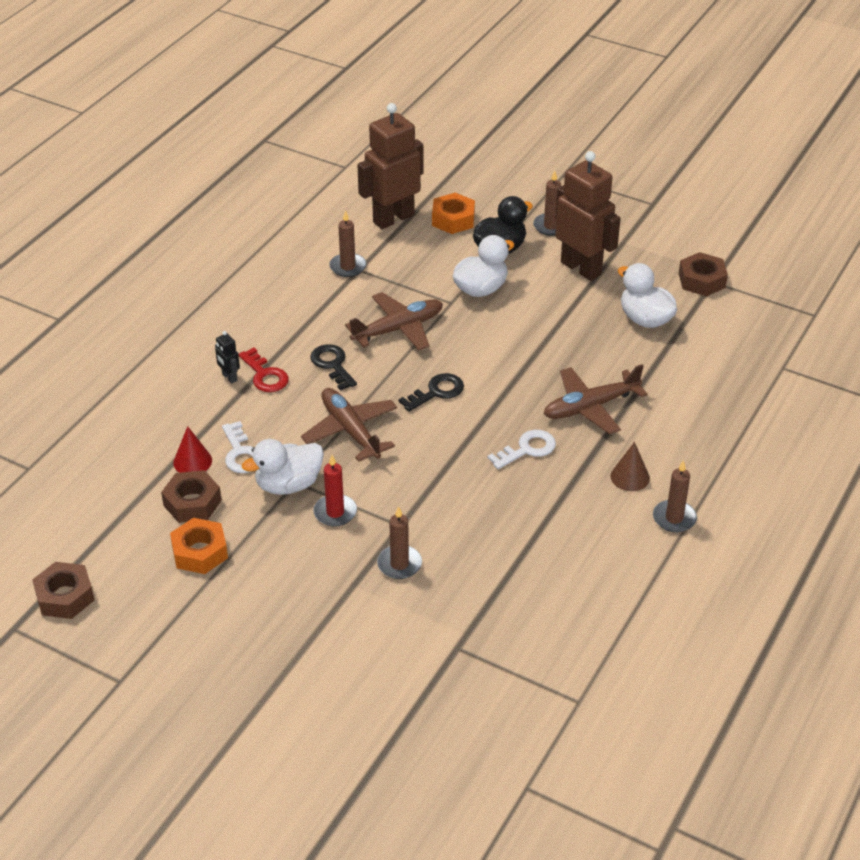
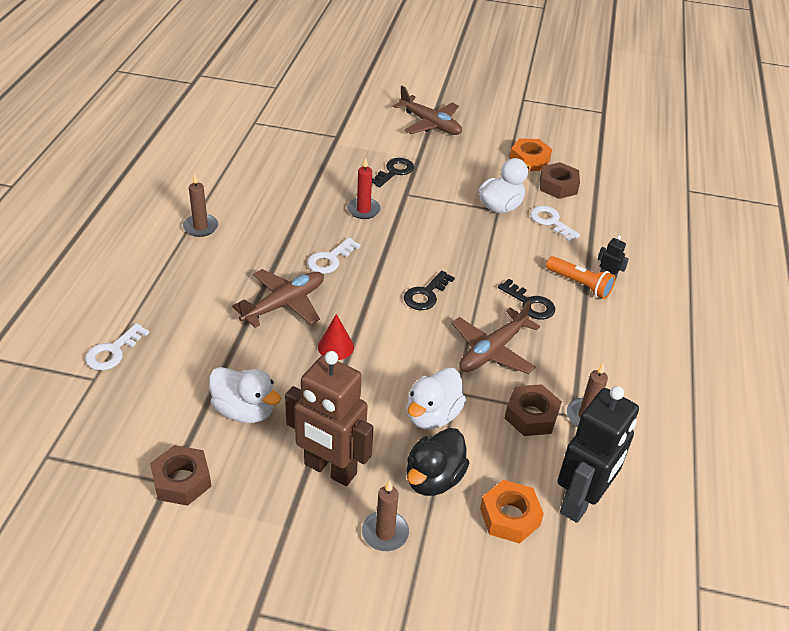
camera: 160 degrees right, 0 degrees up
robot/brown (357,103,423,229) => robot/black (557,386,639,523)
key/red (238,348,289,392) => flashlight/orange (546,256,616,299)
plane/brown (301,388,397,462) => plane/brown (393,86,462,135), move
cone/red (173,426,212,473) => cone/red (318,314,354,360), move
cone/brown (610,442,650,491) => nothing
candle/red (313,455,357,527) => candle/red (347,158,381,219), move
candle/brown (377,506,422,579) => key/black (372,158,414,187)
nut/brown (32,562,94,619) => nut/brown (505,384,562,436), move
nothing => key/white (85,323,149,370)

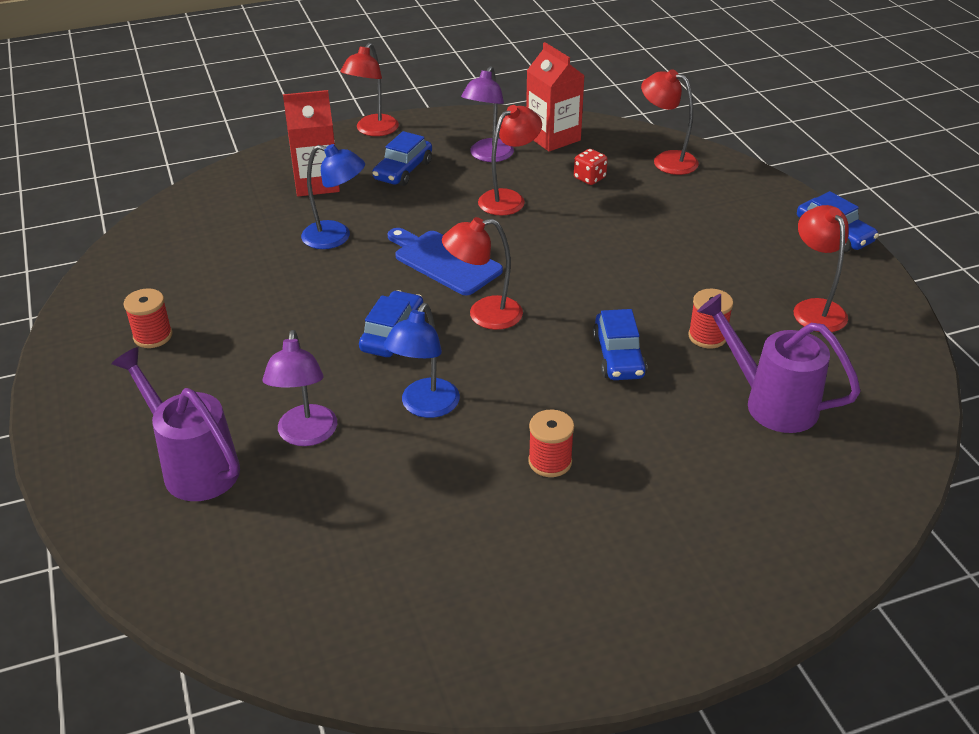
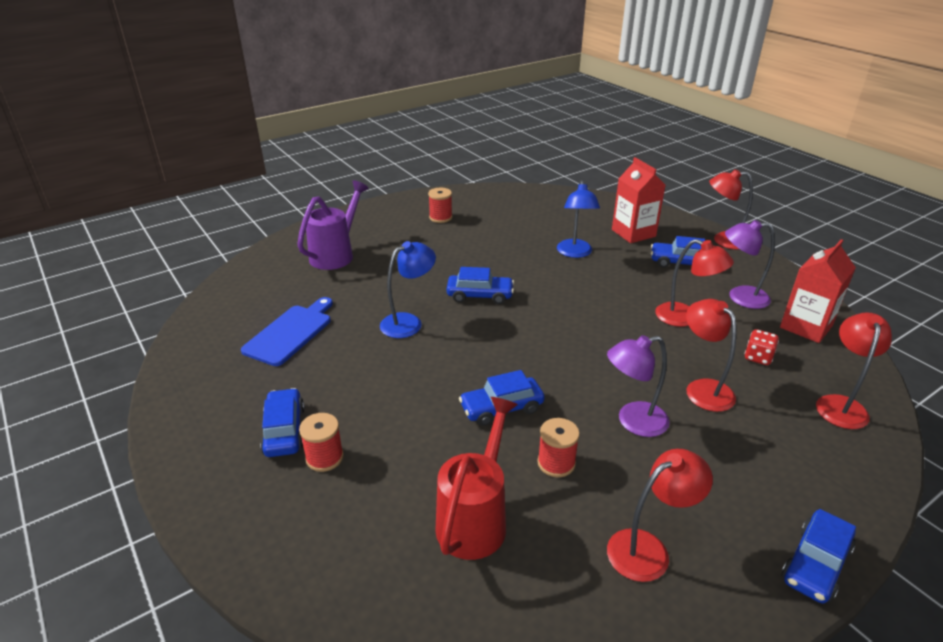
camera: 75 degrees right, 5 degrees down
lamp/red (442,217,523,330) => lamp/red (686,299,736,412), move
cutting board/blue (388,228,503,295) => cutting board/blue (241,297,333,366), move
watering can/purple (697,294,861,433) => watering can/red (435,397,518,560)
lamp/blue (384,303,460,418) => lamp/blue (380,241,436,338), 135 degrees clockwise
lamp/purple (263,330,337,446) => lamp/purple (607,335,670,437), move
spool/red (528,409,574,477) => spool/red (299,413,344,472), move
nothing => car/blue (260,388,305,457)

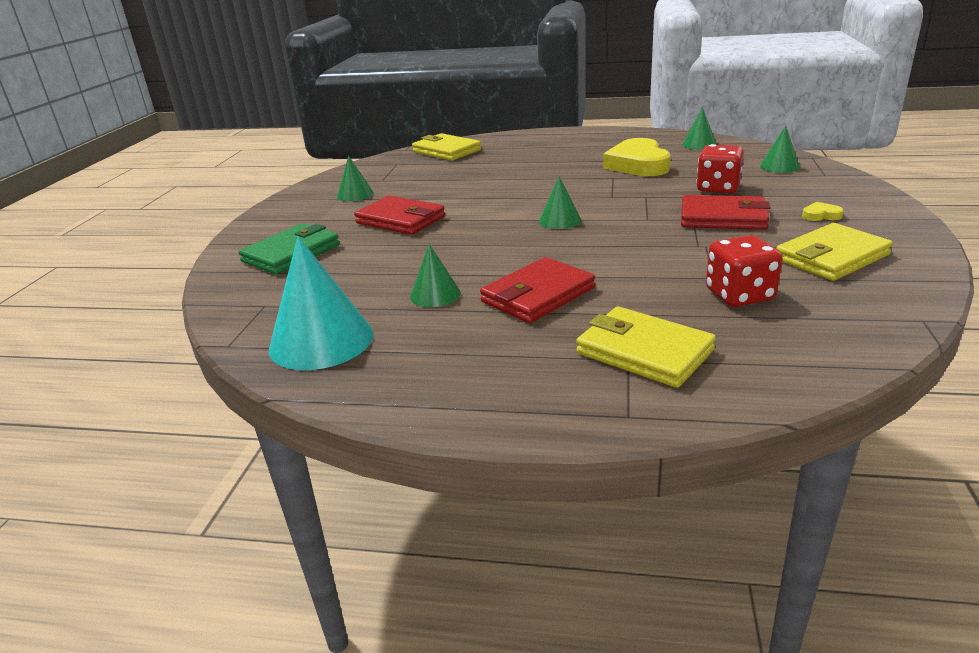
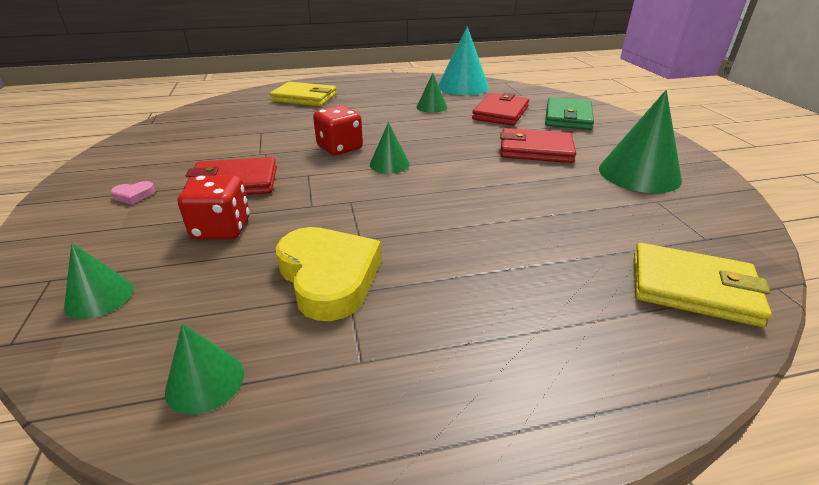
camera: 155 degrees right, 5 degrees up
cone/green (337,156,374,201) => cone/green (599,90,682,193), x1.85
heart/yellow (802,202,844,221) => heart/pink (111,181,155,204)
wallet/yellow (776,223,893,281) => nothing
dice/red (706,235,783,307) => dice/red (313,105,363,155), move
wallet/red (480,257,595,323) => wallet/red (472,93,529,126), move

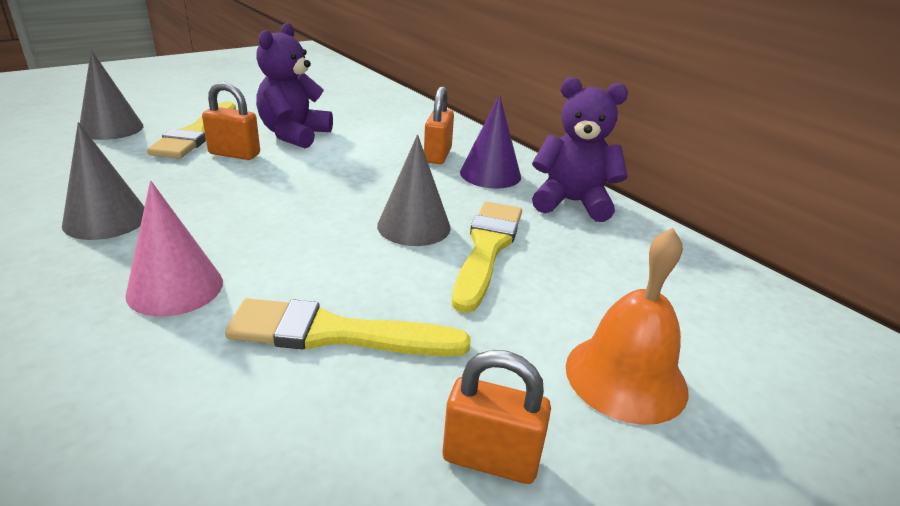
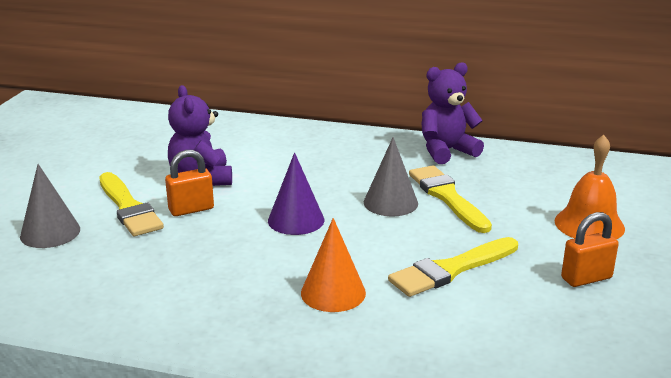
camera: 35 degrees left, 5 degrees down
padlock/orange (424,86,454,164) => nothing
cone/purple (460,94,521,189) => cone/purple (268,152,324,235), move
cone/grey (62,122,144,240) => nothing
cone/pink (125,181,223,317) => cone/orange (301,218,366,312)

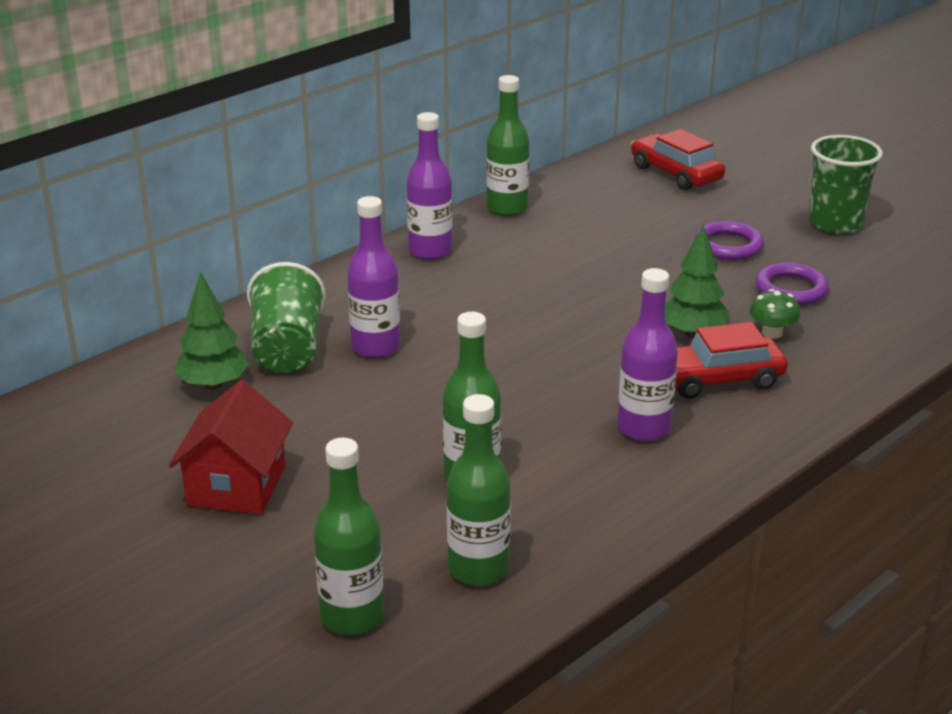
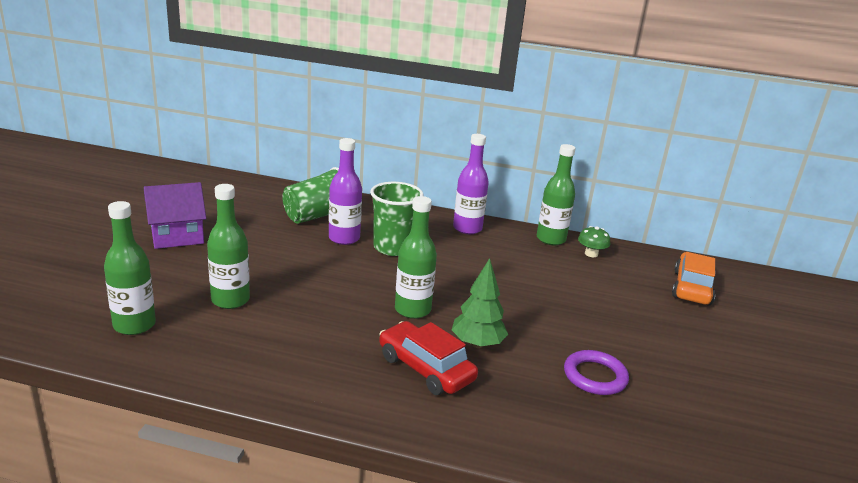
camera: 55 degrees right, 5 degrees down
car/red (631,129,725,190) => car/orange (672,252,716,306)
cup/green (809,135,883,234) => cup/green (370,182,423,256), move
ring/purple (695,221,764,260) => nothing
bottle/purple (617,268,678,441) => nothing
tree/green (174,272,249,390) => nothing
mushroom/green (749,289,800,339) => mushroom/green (578,226,610,257), move
house/red (169,380,293,514) => house/purple (144,182,206,249)
bottle/green (314,437,384,635) => bottle/green (395,196,437,319), move

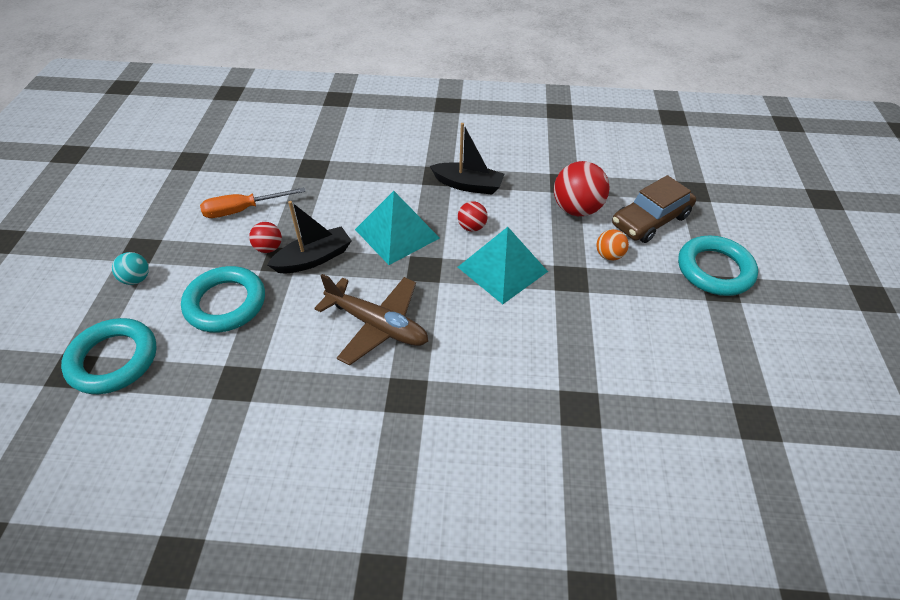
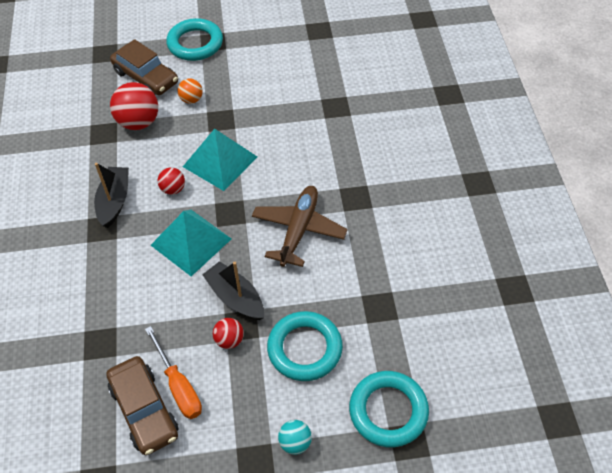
camera: 100 degrees left, 5 degrees up
nothing => car/brown (106,356,179,455)

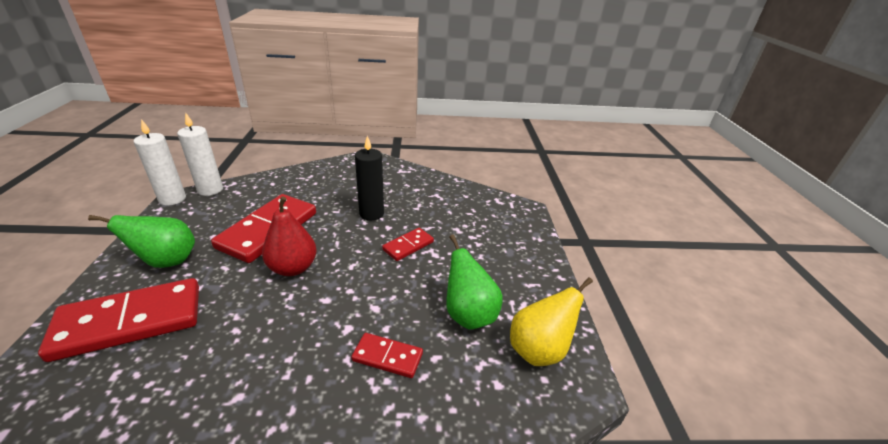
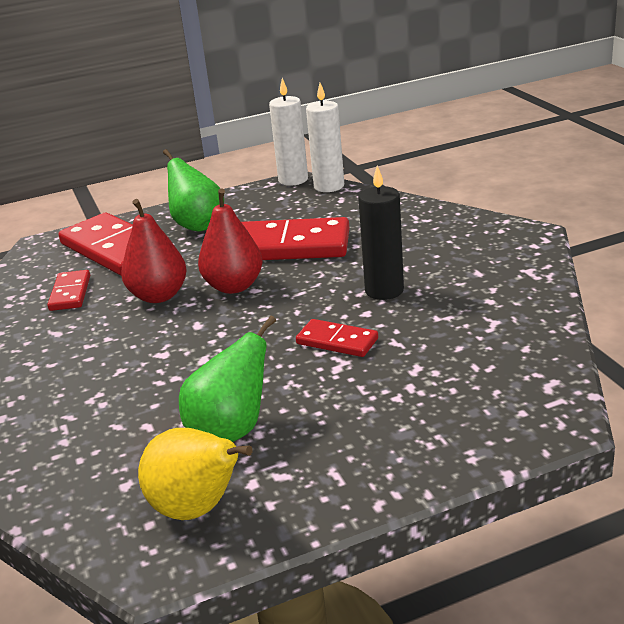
camera: 75 degrees right, 5 degrees down
domino/red (351,333,423,378) => domino/red (47,270,90,311), move
nothing => pear/red (121,199,187,303)

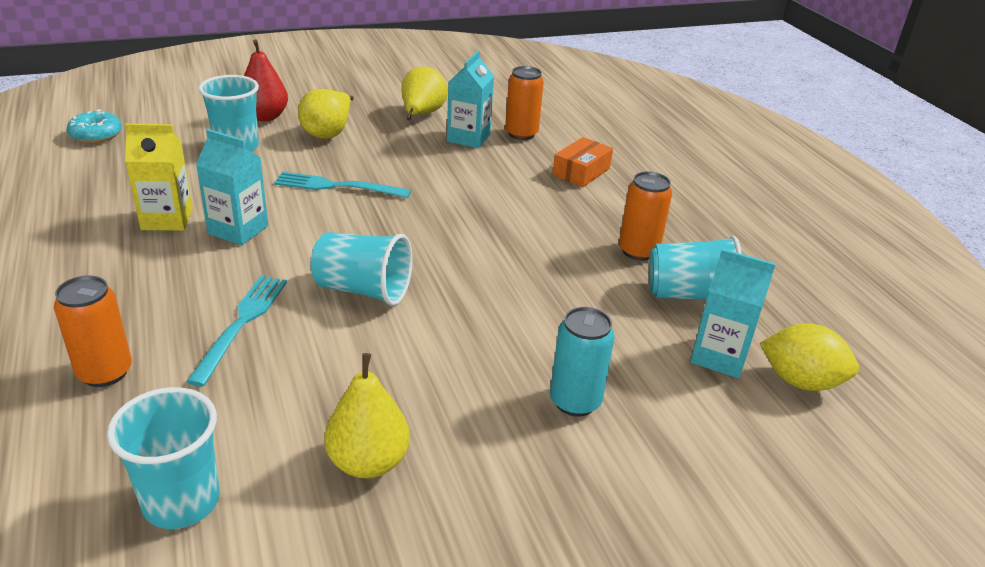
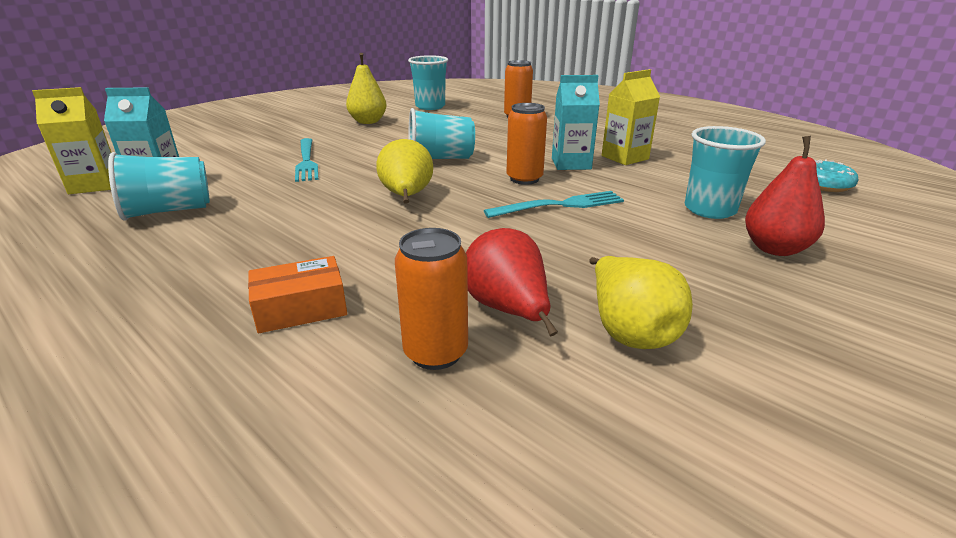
camera: 155 degrees right, 5 degrees down
carton/turquoise (447,50,494,148) => pear/red (466,228,558,336)
pear/yellow (298,89,354,139) => pear/yellow (377,139,433,204), move
box/orange (553,137,613,187) => box/orange (248,256,347,333), 60 degrees clockwise
can/orange (619,171,672,261) => can/orange (506,103,547,185), move
fork/turquoise (186,276,287,387) => fork/turquoise (295,138,319,182), move
can/turquoise (550,307,615,416) => nothing
lemon/yellow (760,323,859,391) => carton/yellow (32,87,112,194)

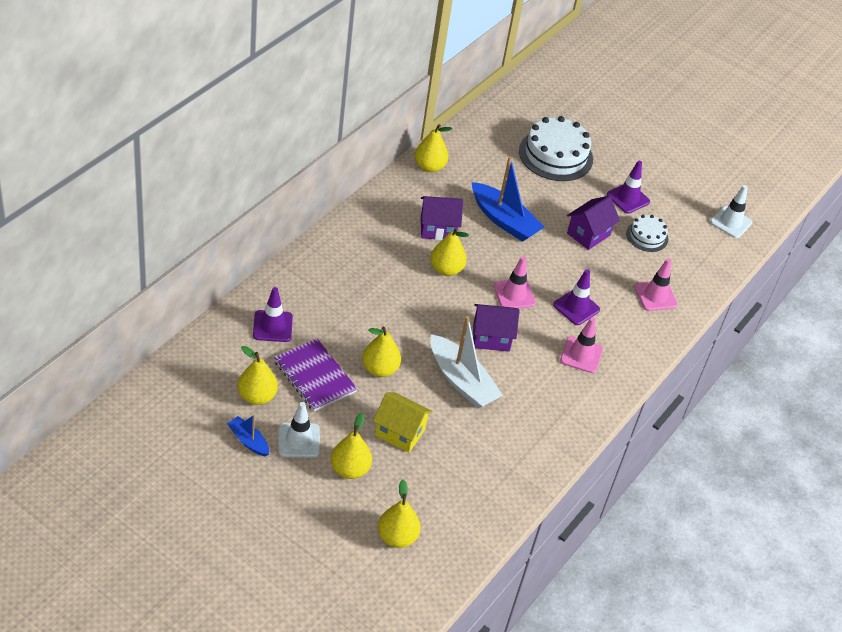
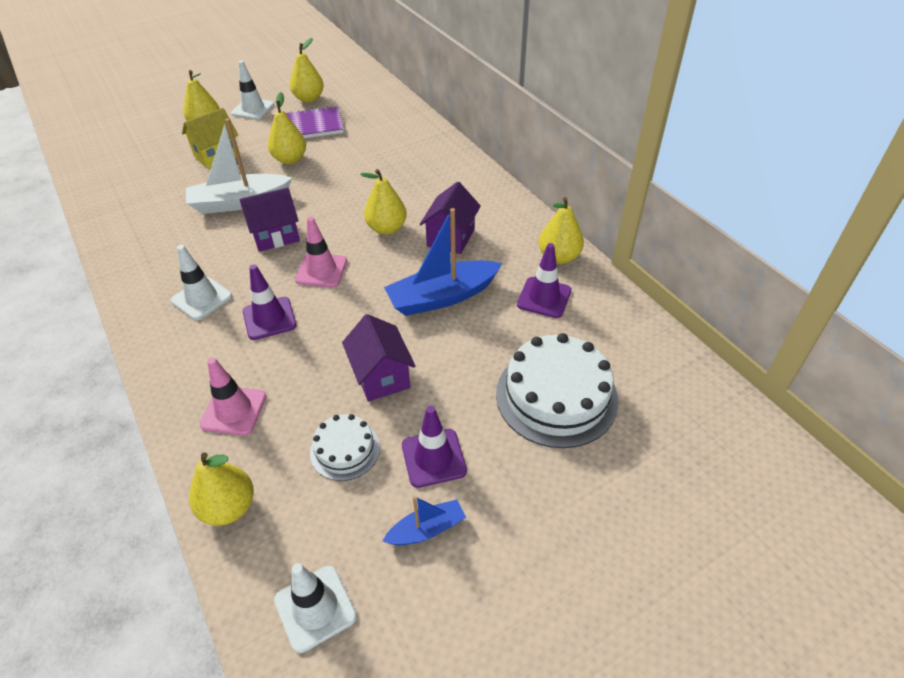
camera: 120 degrees right, 0 degrees up
traffic cone/purple (253,287,293,342) => traffic cone/purple (517,243,571,318), move
house/purple (473,304,520,351) => house/purple (239,187,300,252), 45 degrees clockwise
traffic cone/pink (560,317,603,373) => traffic cone/white (171,245,232,320)
boat/blue (227,415,269,456) => boat/blue (383,496,466,545), move
pear/yellow (378,480,421,548) => pear/yellow (189,452,254,526), move

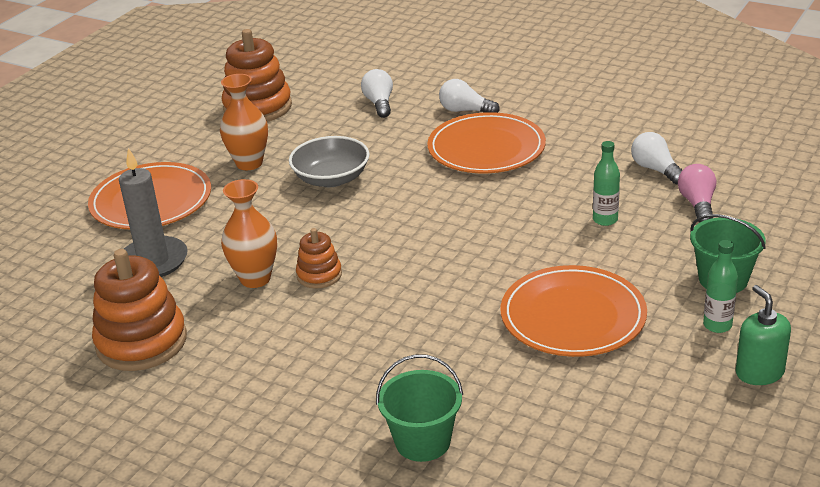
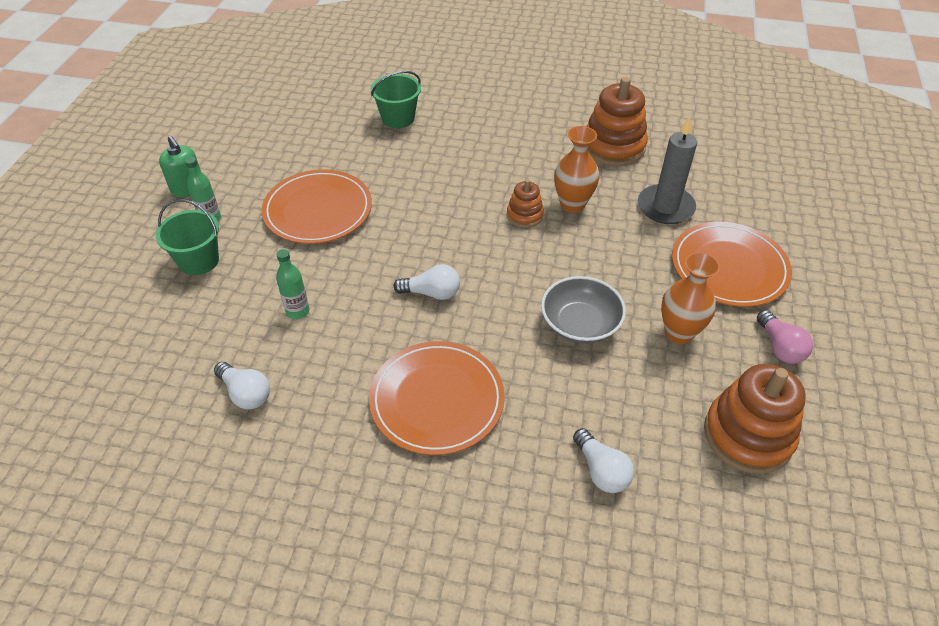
camera: 160 degrees right, 15 degrees up
light bulb/white (439,79,499,113) => light bulb/white (393,264,460,300), move
light bulb/pink (678,164,716,223) => light bulb/pink (757,310,813,364), move

